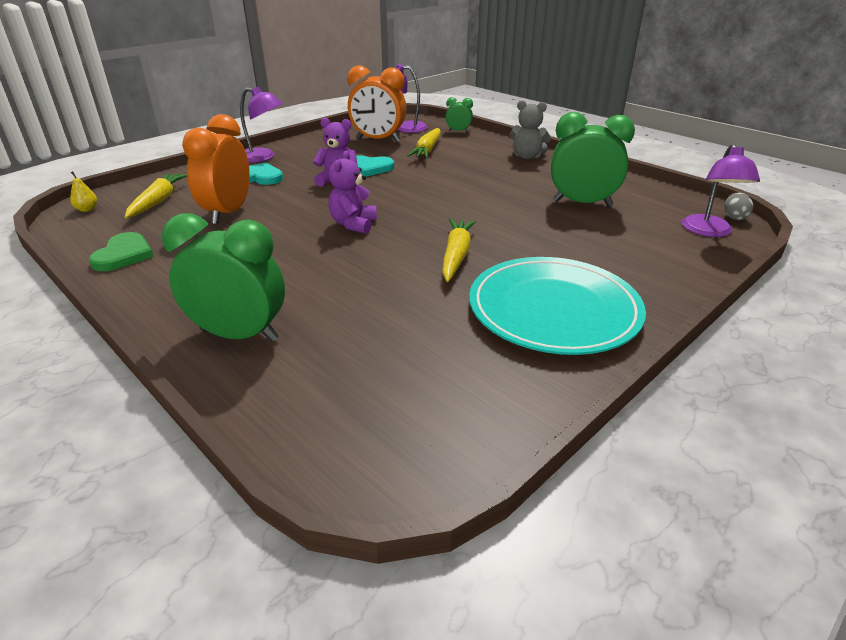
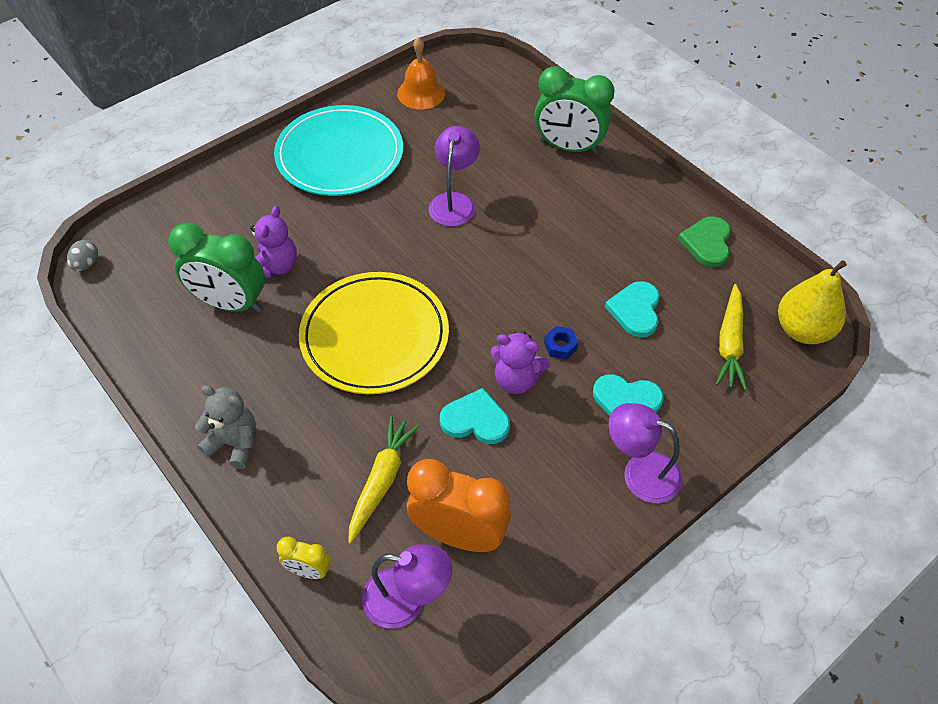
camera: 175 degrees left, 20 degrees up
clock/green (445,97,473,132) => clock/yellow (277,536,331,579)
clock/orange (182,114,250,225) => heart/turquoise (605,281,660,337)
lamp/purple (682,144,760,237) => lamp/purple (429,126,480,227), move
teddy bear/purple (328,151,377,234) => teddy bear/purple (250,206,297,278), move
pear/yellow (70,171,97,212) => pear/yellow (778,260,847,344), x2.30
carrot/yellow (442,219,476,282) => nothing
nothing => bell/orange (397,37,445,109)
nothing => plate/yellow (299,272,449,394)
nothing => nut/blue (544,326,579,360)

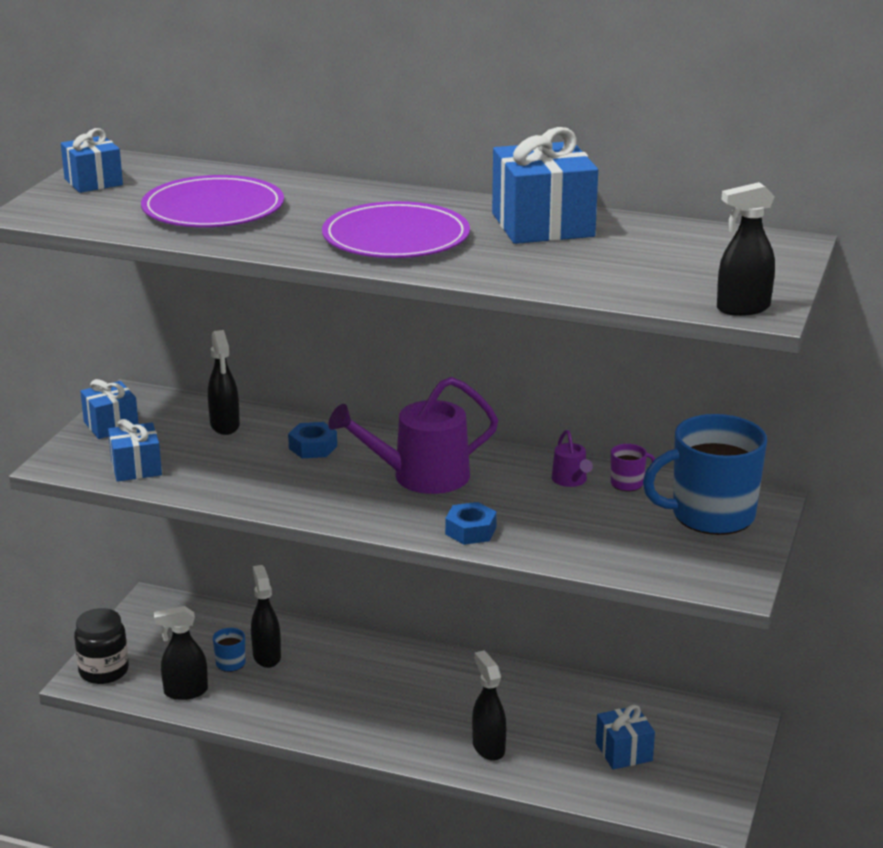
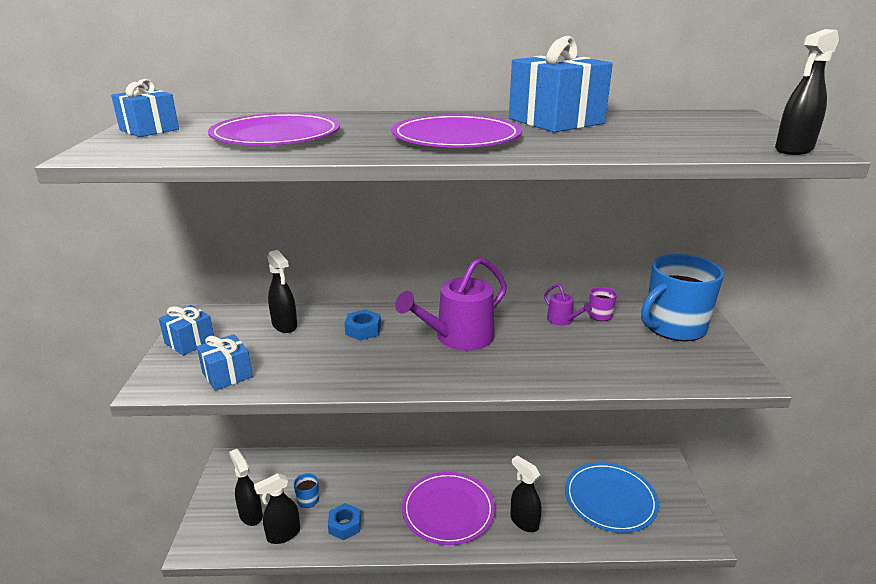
camera: 20 degrees left, 0 degrees up
nut/blue (445,502,497,545) => nut/blue (328,503,361,540), move
spray bottle/black (251,565,281,668) => spray bottle/black (229,449,263,526), move
jar/black (74,608,129,684) => nothing
gift/blue (596,705,655,769) => plate/blue (565,462,659,533)
nothing => plate/purple (402,472,495,545)

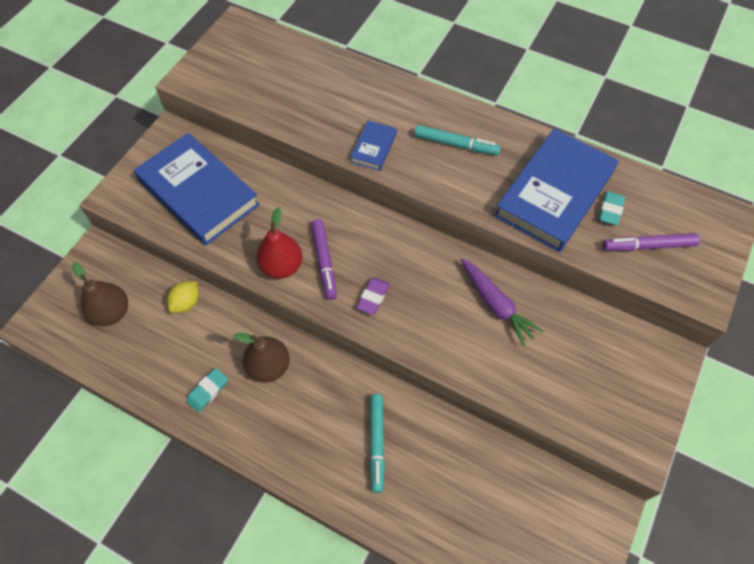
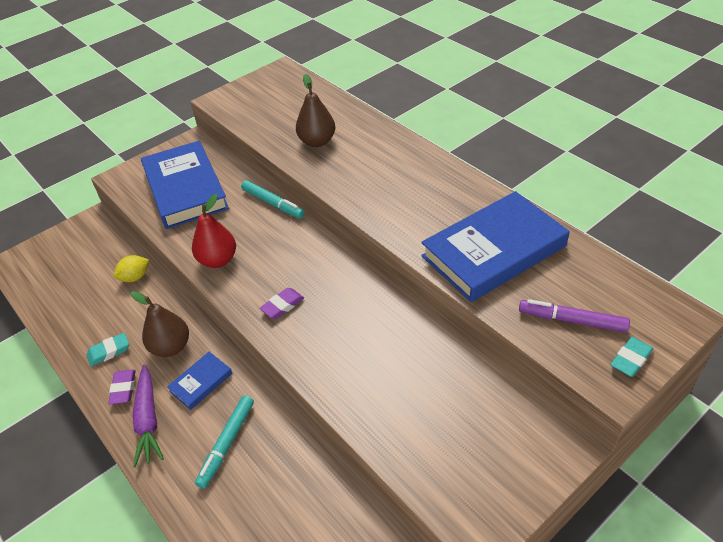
camera: 25 degrees right, 15 degrees down
book/blue (350,120,397,171) => book/blue (167,352,232,410), move
marker/turquoise (415,125,501,155) => marker/turquoise (241,180,305,219), move
eraser/turquoise (599,191,625,225) => eraser/turquoise (610,337,653,377), move
marker/purple (311,219,337,300) => nothing
carrot/purple (461,258,544,347) => carrot/purple (133,365,164,467), move
pear/brown (72,262,128,326) => pear/brown (296,74,335,147), move
nothing => eraser/purple (108,369,136,404)

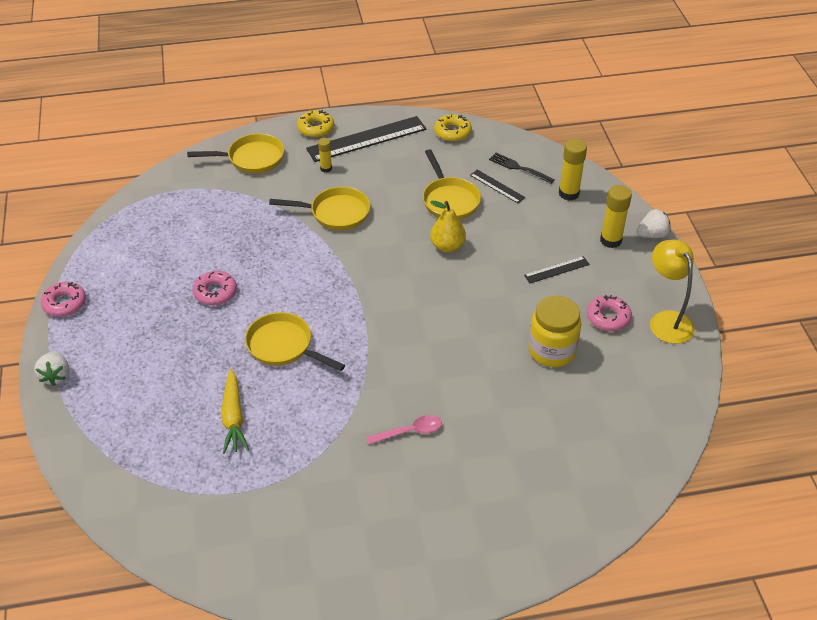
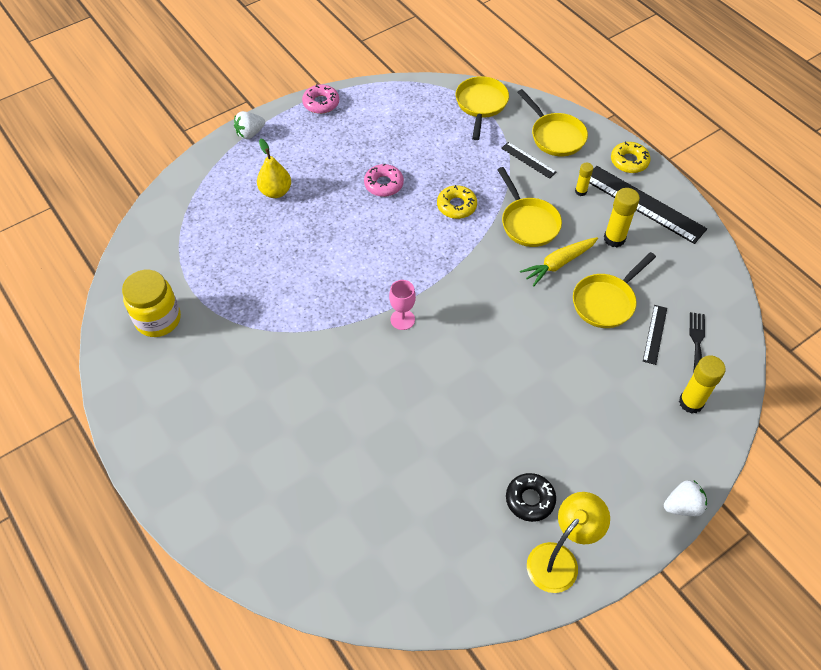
camera: 65 degrees right, 10 degrees up
donut/yellow (434,114,472,142) => donut/yellow (437,185,477,219), move
glue stick/yellow (600,185,632,248) => glue stick/yellow (604,188,640,247), move
pear/yellow (430,201,466,253) => pear/yellow (257,138,291,198), move
strawberry/white (636,209,671,238) => strawberry/white (664,480,707,516), 60 degrees counterclockwise
ruler/black (524,256,590,283) => ruler/black (501,142,557,179), move
jar/yellow (528,295,581,367) => jar/yellow (122,270,181,337), move
donut/pink (587,295,632,331) => donut/black (506,473,556,522)
pan/yellow (245,312,345,371) => pan/yellow (455,76,509,140), move
carrot/yellow (221,369,249,454) => carrot/yellow (520,237,598,286), move
spoon/pink (366,415,442,445) => nothing
nothing => goblet/pink (389,280,416,330)

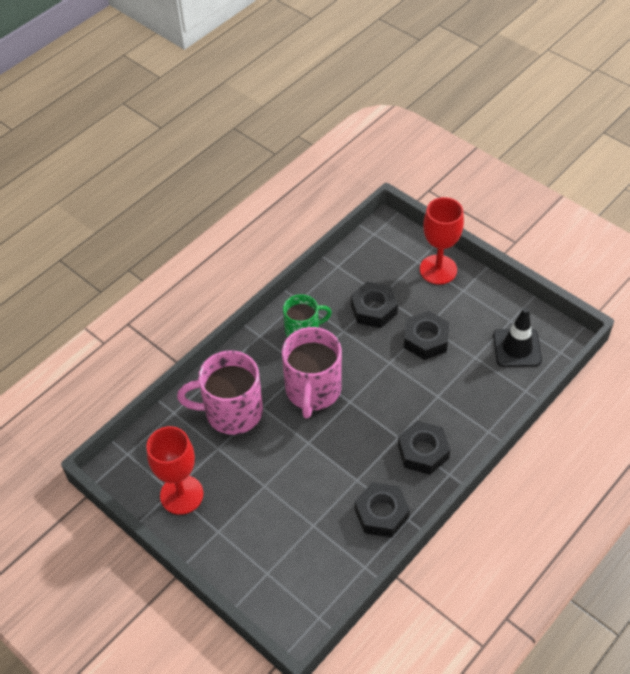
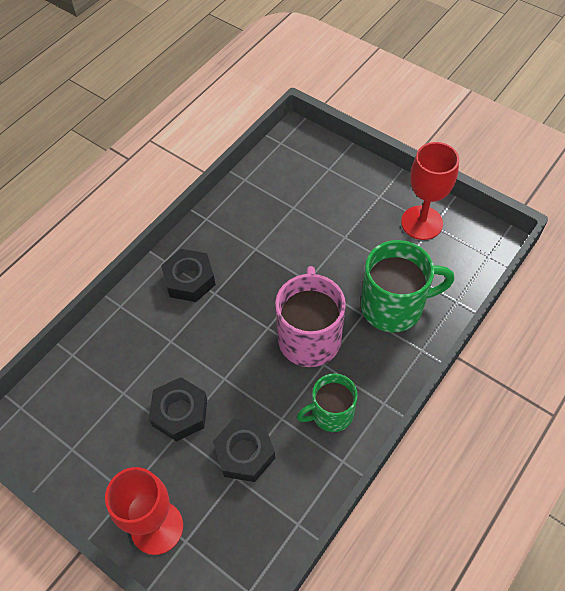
camera: 175 degrees right, 5 degrees up
traffic cone/black (493,307,542,367) => nothing
mug/pink (177,350,263,435) => mug/green (361,240,454,332)
nut/black (355,482,410,537) => nothing

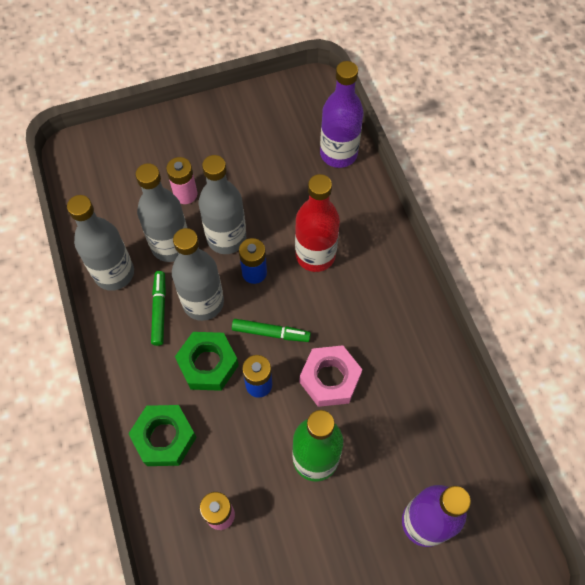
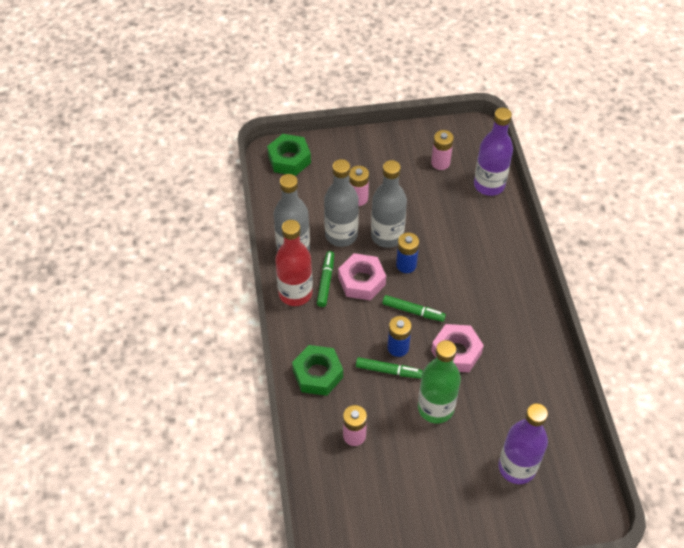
camera: 10 degrees right, 10 degrees down
bottle/red (295,174,340,272) => bottle/red (275,220,313,306), move
bottle/grey (172,228,224,321) => nut/pink (338,253,386,300)
nut/green (175,332,239,391) => nut/green (267,134,311,176), move
nothing => battery/pink (431,130,454,170)
nothing => marker/green (356,357,423,379)

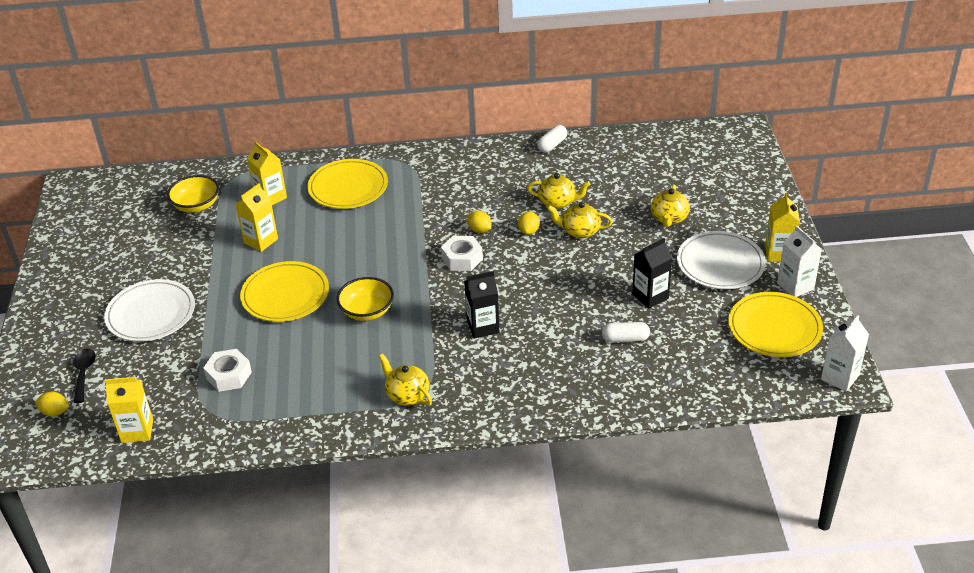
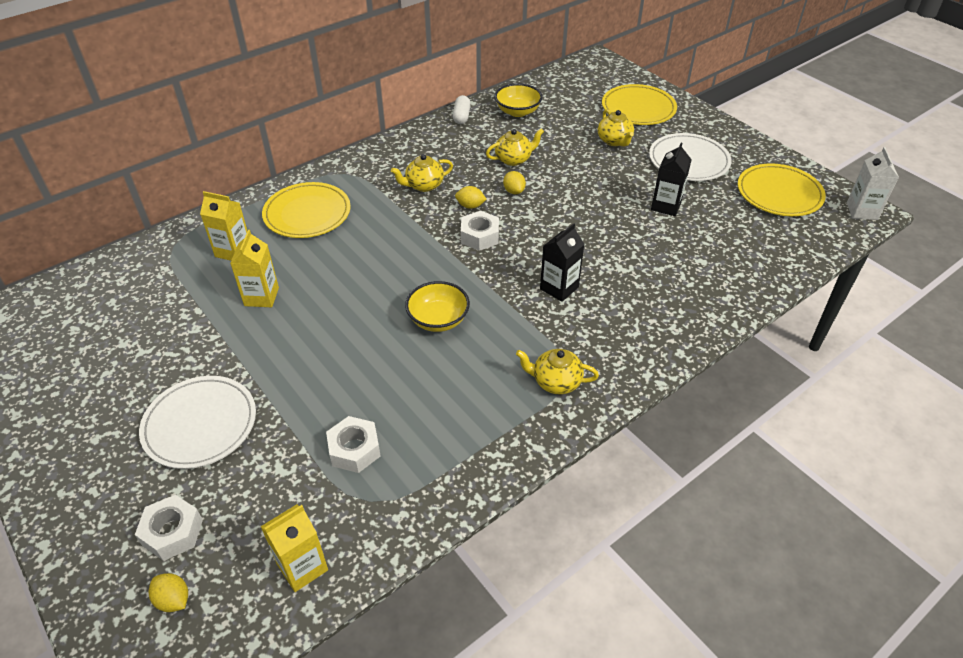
camera: 35 degrees left, 5 degrees up
bowl/yellow (167,175,219,213) => bowl/yellow (495,83,543,117), move
carton/yellow (765,193,800,262) => nothing
teapot/yellow (547,202,613,238) => teapot/yellow (391,154,453,192), move
carton/white (777,226,822,297) => nothing
plate/yellow (240,261,329,322) => plate/yellow (602,84,677,125), move
capsule/white (602,322,650,342) => nothing
spoon/black (73,348,96,403) => nut/white (135,495,203,561)
lemon/yellow (36,392,69,417) => lemon/yellow (149,573,188,612), 60 degrees clockwise

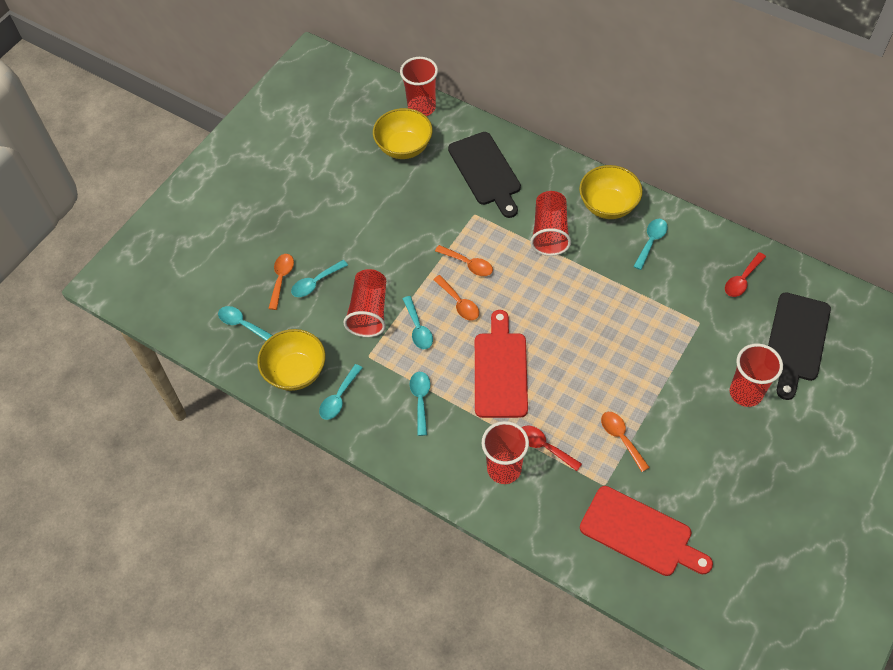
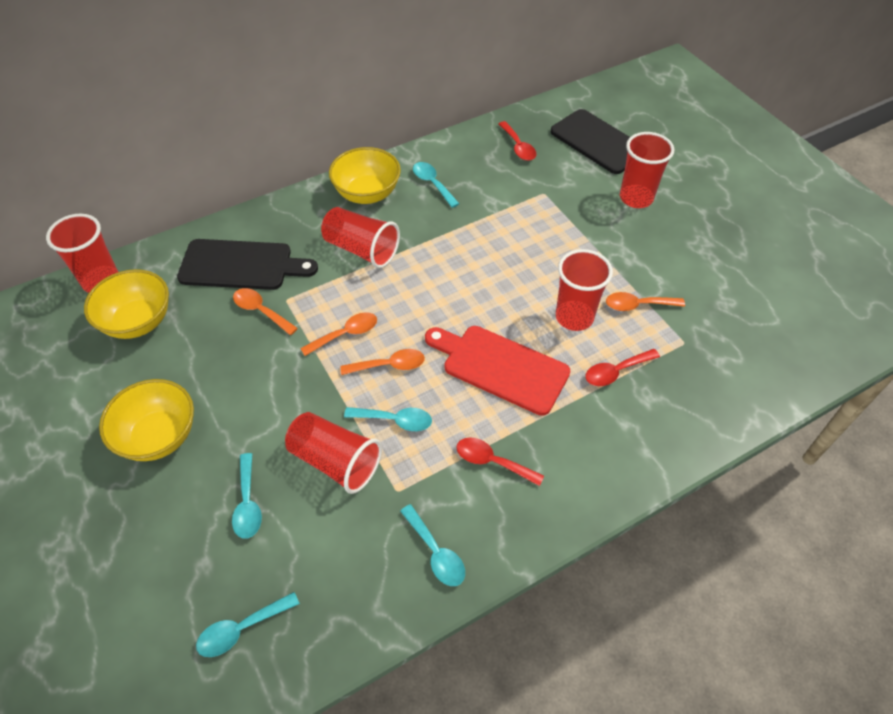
camera: 65 degrees left, 5 degrees down
spoon/orange (268,254,294,310) => spoon/orange (233,288,298,335), move
bowl/yellow (257,329,325,391) => bowl/yellow (99,379,194,461), move
spoon/turquoise (410,372,430,436) => spoon/red (456,437,544,486)
cup/red (482,421,529,484) => cup/red (556,249,613,331), move
cutting board/red (580,486,713,576) => nothing

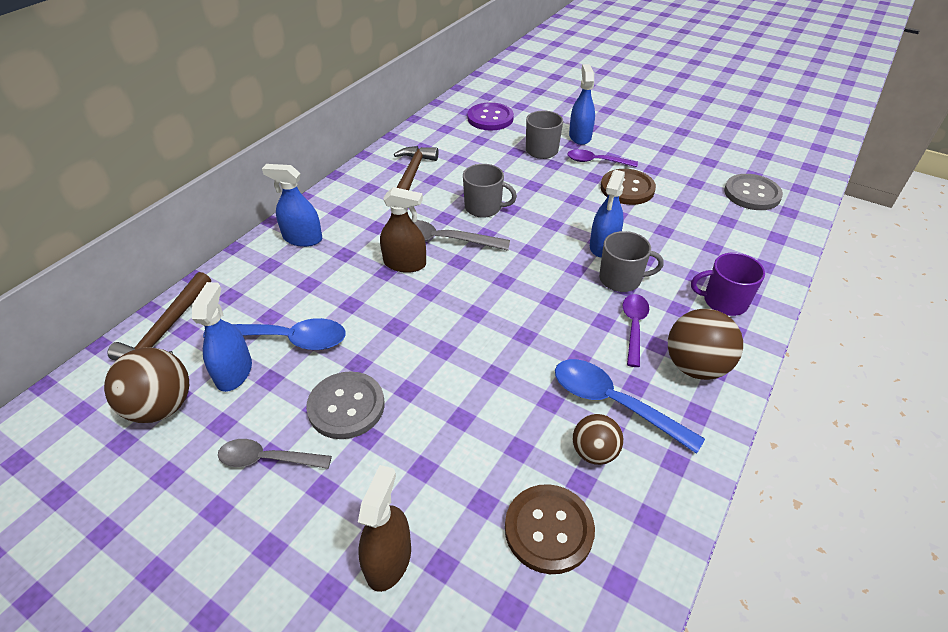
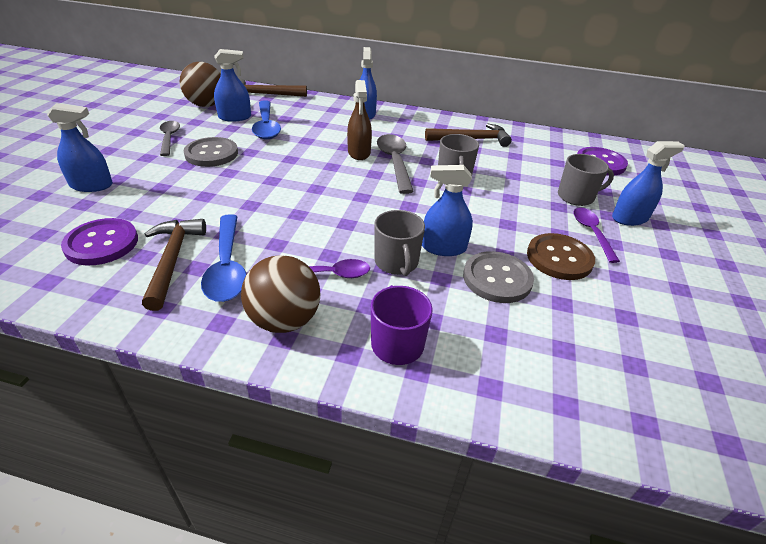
camera: 70 degrees right, 5 degrees down
button/grey (724,174,783,210) => button/grey (463,251,534,303), move
spoon/blue (555,359,705,454) => spoon/blue (201,214,247,302), 150 degrees clockwise
ball/brown (573,414,623,465) => hammer/brown (142,219,206,311)
spray bottle/brown (358,465,411,592) => spray bottle/blue (47,103,113,192)
button/brown (505,484,595,574) => button/purple (61,218,138,266)

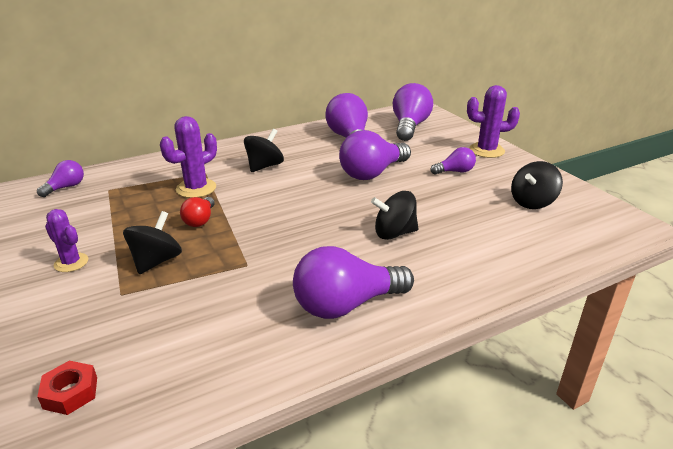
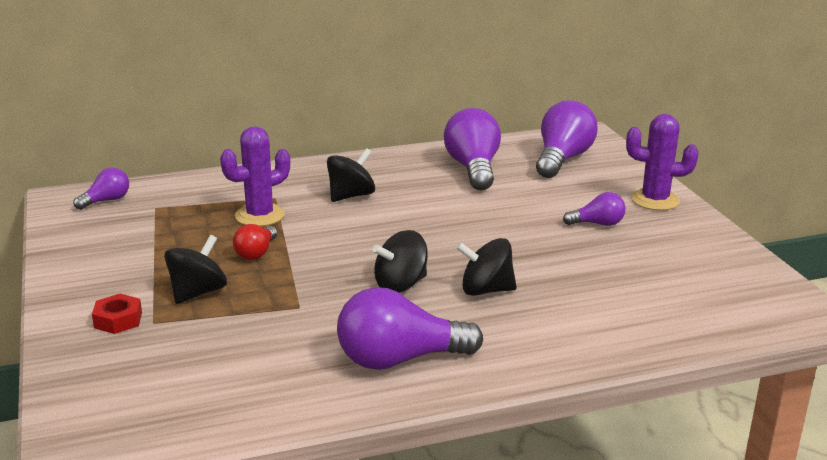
camera: 10 degrees right, 5 degrees down
light bulb/purple (339,130,411,180) => nothing
spinning top/black (511,161,563,209) => spinning top/black (373,230,428,293), move
cactus/purple (45,209,88,272) => nothing
nut/red (37,361,97,415) => nut/red (92,293,142,334), move

